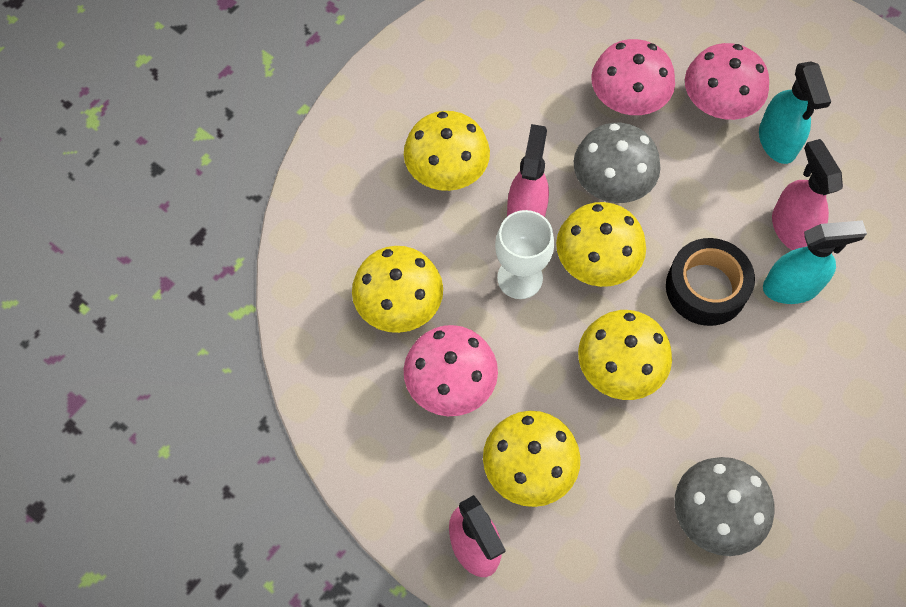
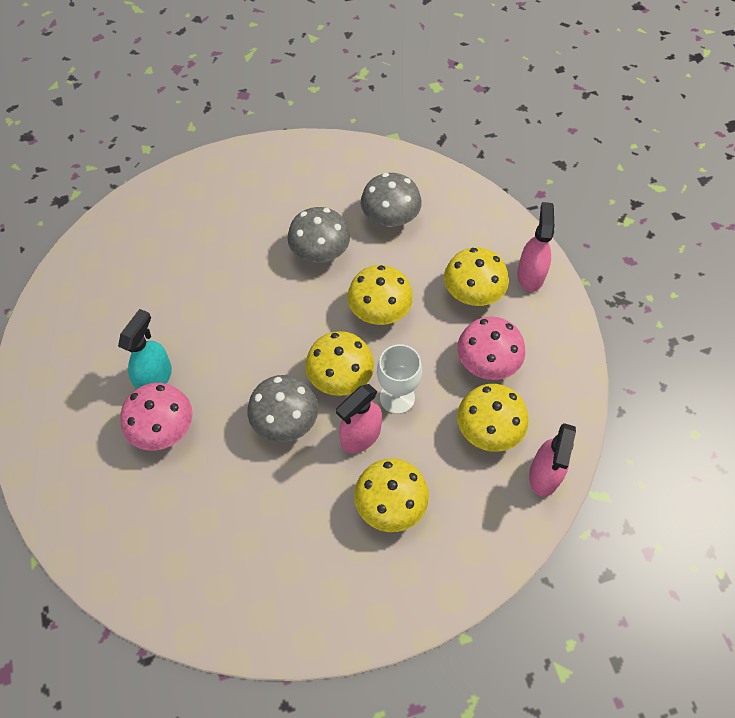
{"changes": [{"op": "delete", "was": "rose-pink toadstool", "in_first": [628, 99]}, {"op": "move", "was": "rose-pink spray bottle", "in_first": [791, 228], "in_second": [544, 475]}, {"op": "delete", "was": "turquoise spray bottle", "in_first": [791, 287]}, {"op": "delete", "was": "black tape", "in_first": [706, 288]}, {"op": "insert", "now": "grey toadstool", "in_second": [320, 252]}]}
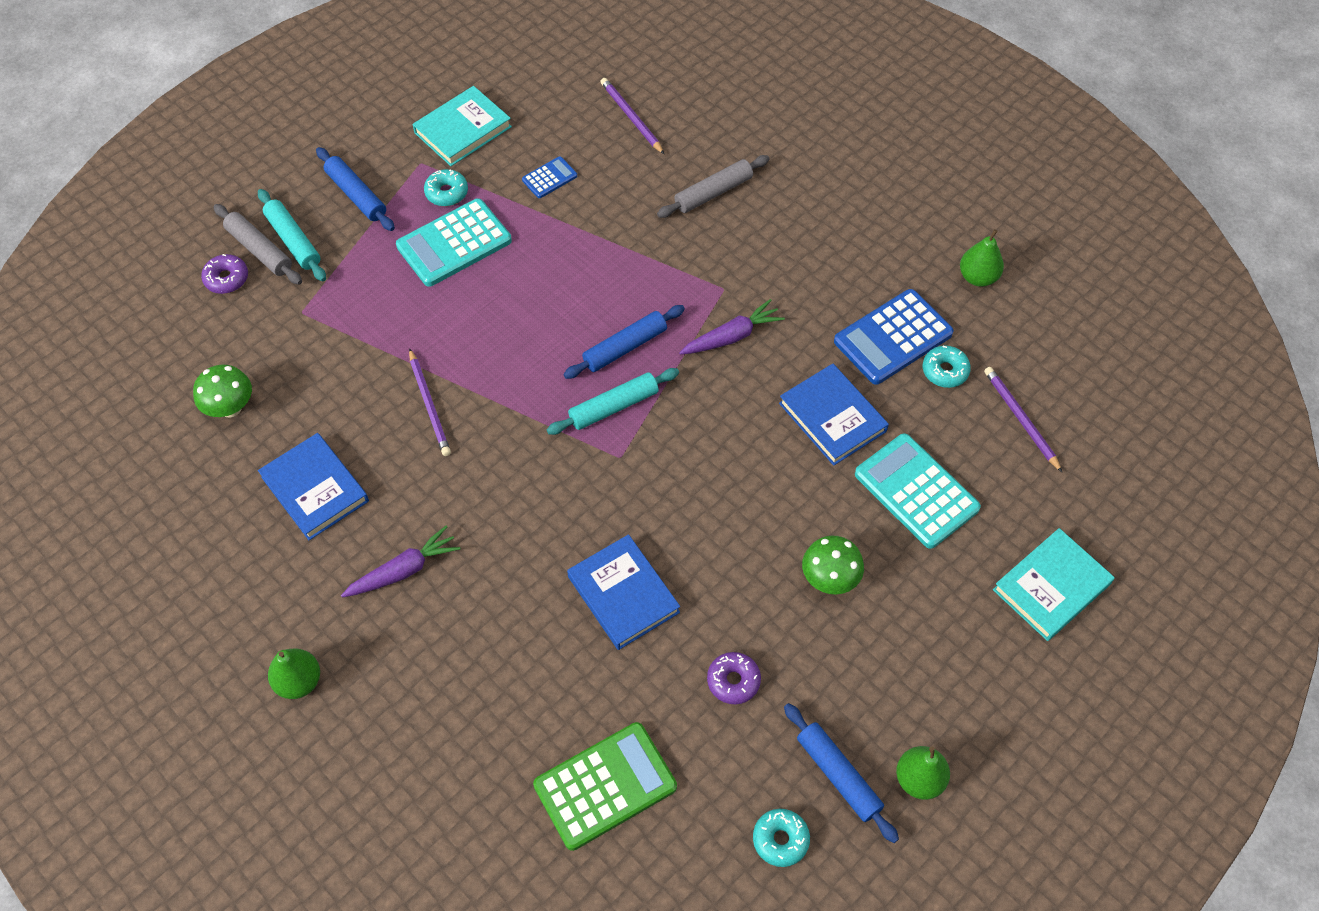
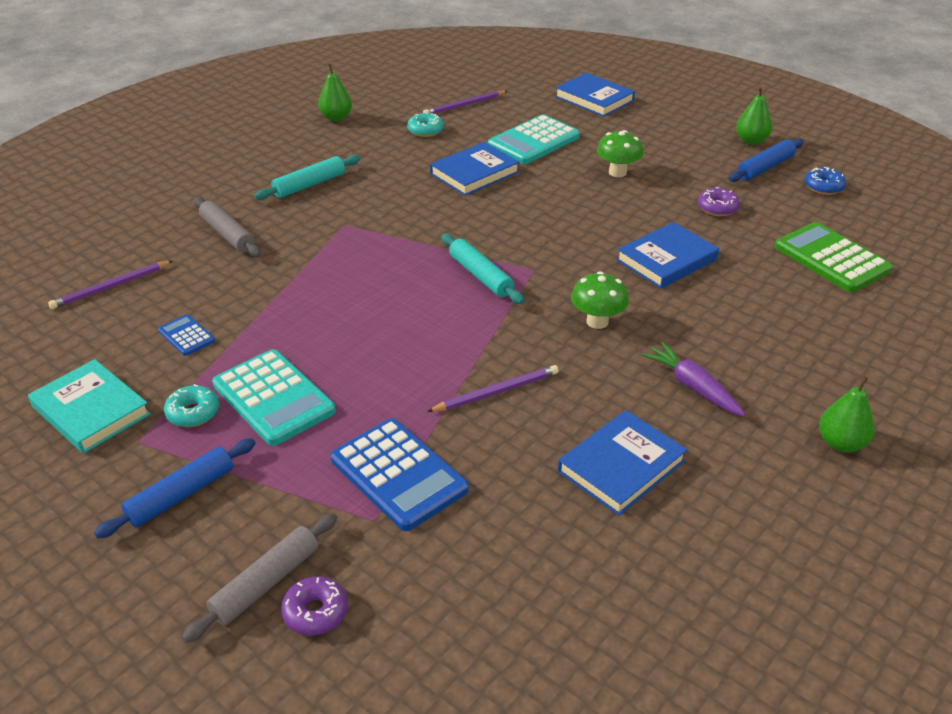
{"changes": [{"op": "move", "was": "turquoise pastry roller", "in_first": [293, 241], "in_second": [309, 185]}, {"op": "move", "was": "royal blue pocket calculator", "in_first": [892, 337], "in_second": [398, 474]}, {"op": "delete", "was": "purple root vegetable", "in_first": [731, 336]}, {"op": "delete", "was": "royal blue pastry roller", "in_first": [625, 347]}, {"op": "move", "was": "leaf-green toadstool", "in_first": [230, 408], "in_second": [597, 321]}, {"op": "recolor", "was": "turquoise hardback", "now": "royal blue hardback", "in_first": [1051, 587], "in_second": [594, 99]}, {"op": "recolor", "was": "turquoise glazed donut", "now": "royal blue glazed donut", "in_first": [780, 840], "in_second": [823, 187]}]}
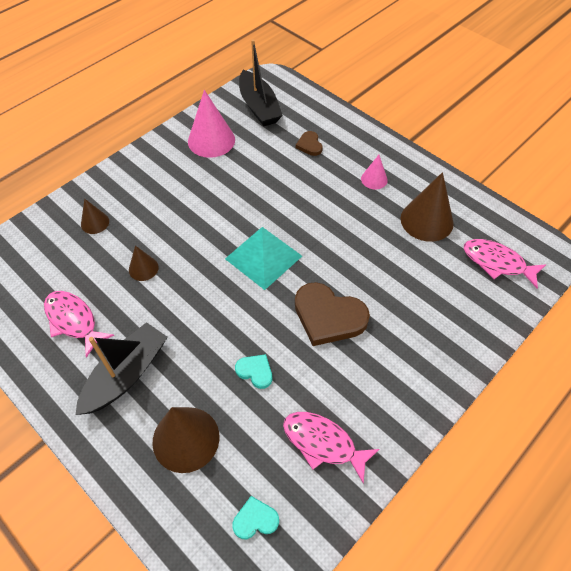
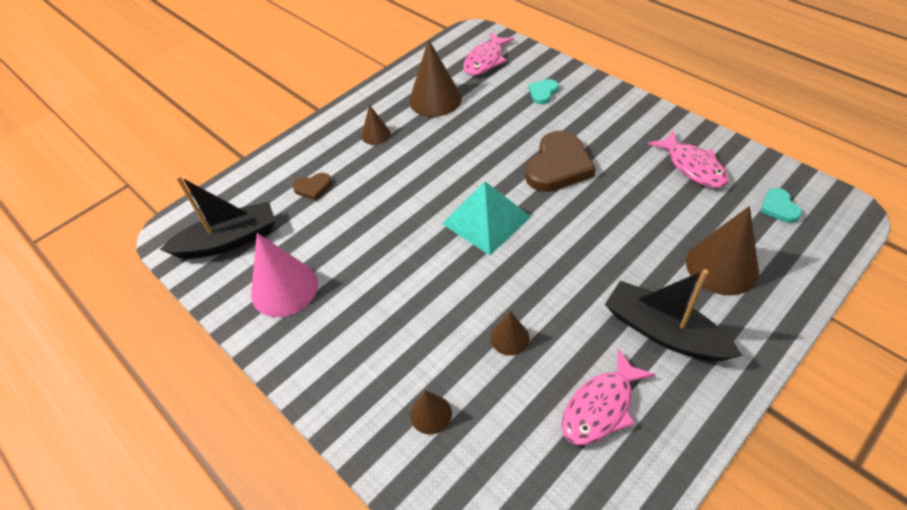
{"changes": [{"op": "recolor", "was": "rose-pink cone shape", "now": "russet cone shape", "in_first": [374, 179], "in_second": [376, 134]}, {"op": "move", "was": "turquoise heart", "in_first": [255, 371], "in_second": [543, 93]}, {"op": "rotate", "was": "rose-pink fish", "in_first": [323, 443], "in_second": [692, 166], "clockwise": -60}]}
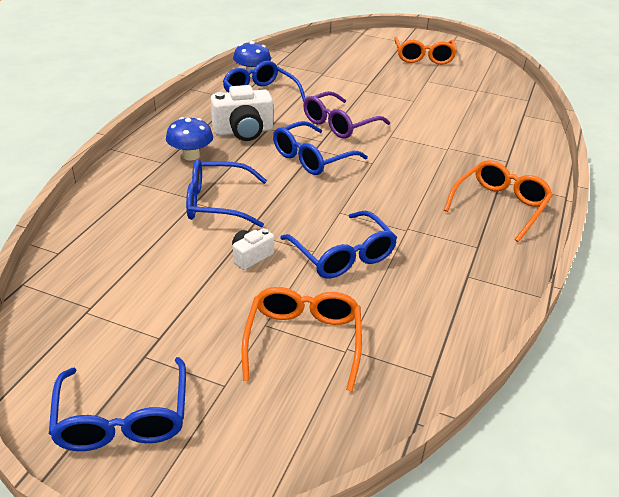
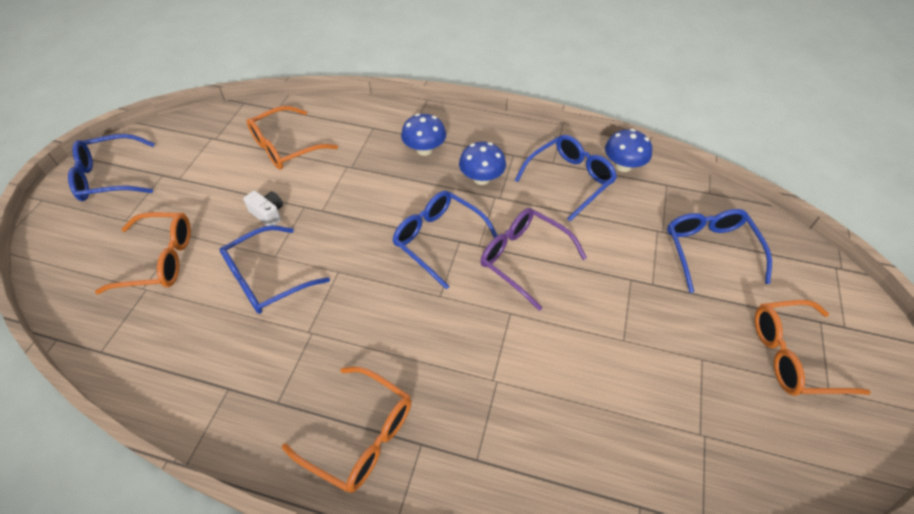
{"changes": [{"op": "replace", "was": "white photo camera", "now": "royal blue toadstool", "in_first": [243, 131], "in_second": [481, 178]}, {"op": "move", "was": "royal blue eyeglasses", "in_first": [218, 203], "in_second": [710, 251]}, {"op": "insert", "now": "orange eyeglasses", "in_second": [286, 146]}]}
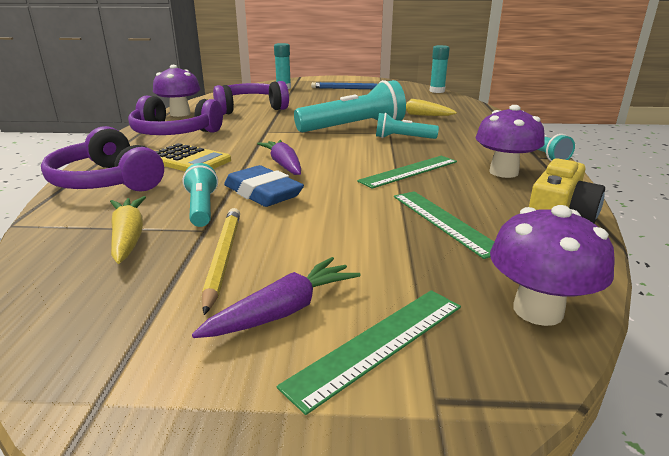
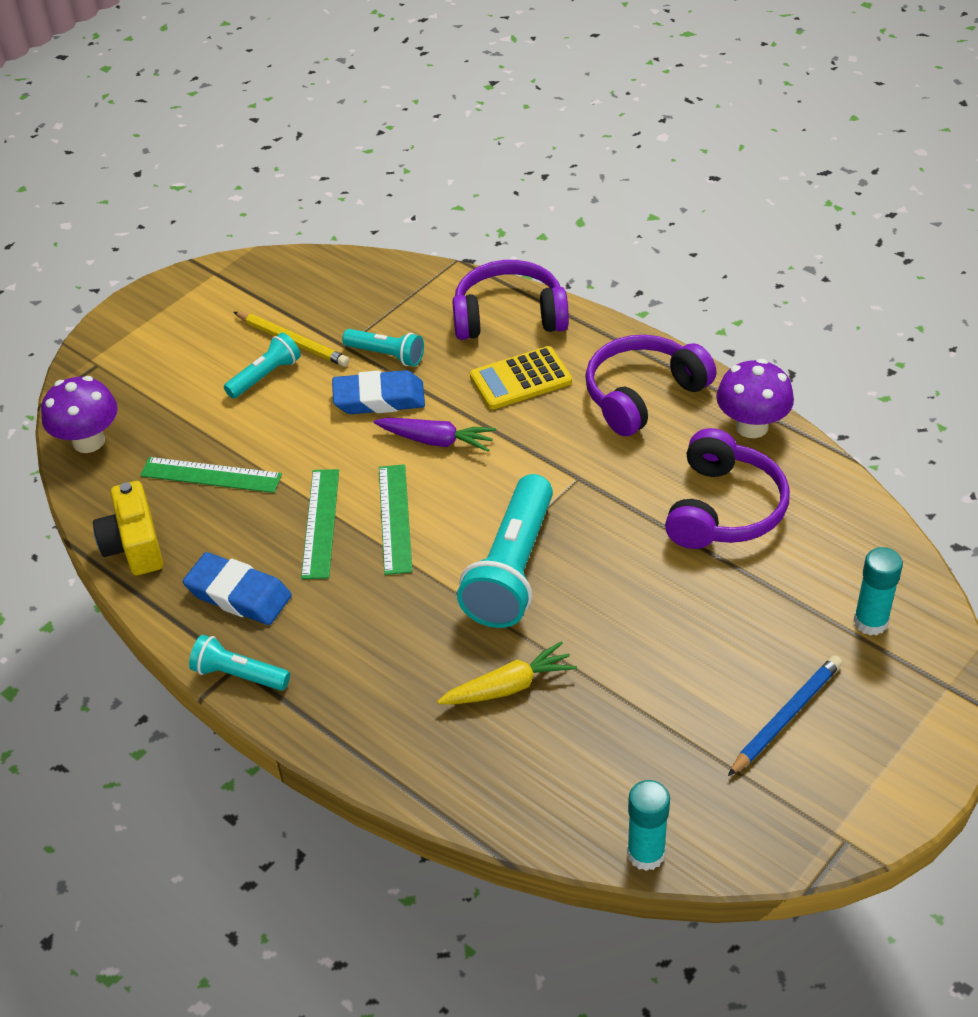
{"changes": [{"op": "replace", "was": "purple toadstool", "now": "royal blue gum eraser", "in_first": [503, 172], "in_second": [238, 594]}, {"op": "move", "was": "turquoise flashlight", "in_first": [403, 138], "in_second": [265, 376]}, {"op": "delete", "was": "golden root vegetable", "in_first": [128, 237]}, {"op": "delete", "was": "purple root vegetable", "in_first": [284, 311]}, {"op": "move", "was": "leaf-green measuring stick", "in_first": [378, 344], "in_second": [395, 518]}]}
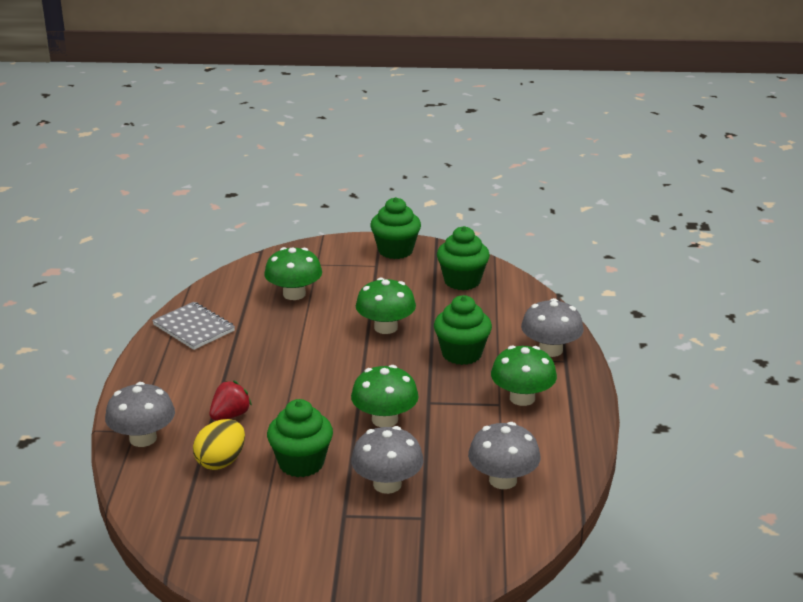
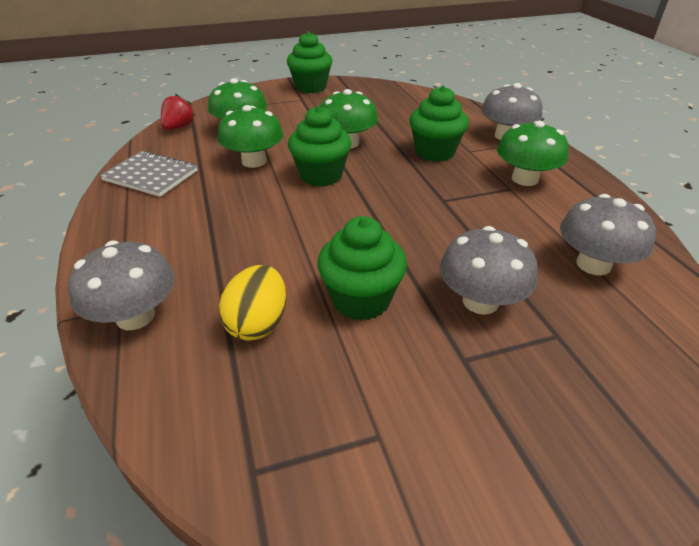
{"changes": [{"op": "move", "was": "leaf-green cupcake", "in_first": [462, 281], "in_second": [321, 176]}, {"op": "move", "was": "leaf-green toadstool", "in_first": [384, 419], "in_second": [254, 161]}, {"op": "move", "was": "crimson toy strawberry", "in_first": [230, 415], "in_second": [178, 128]}]}
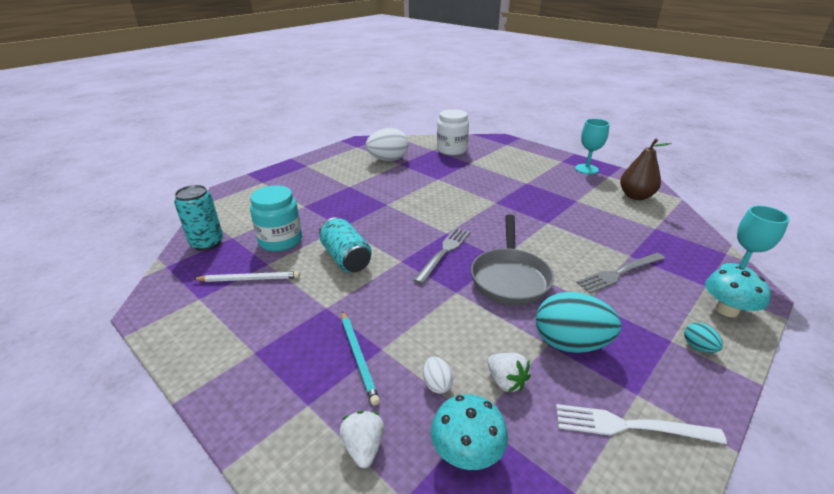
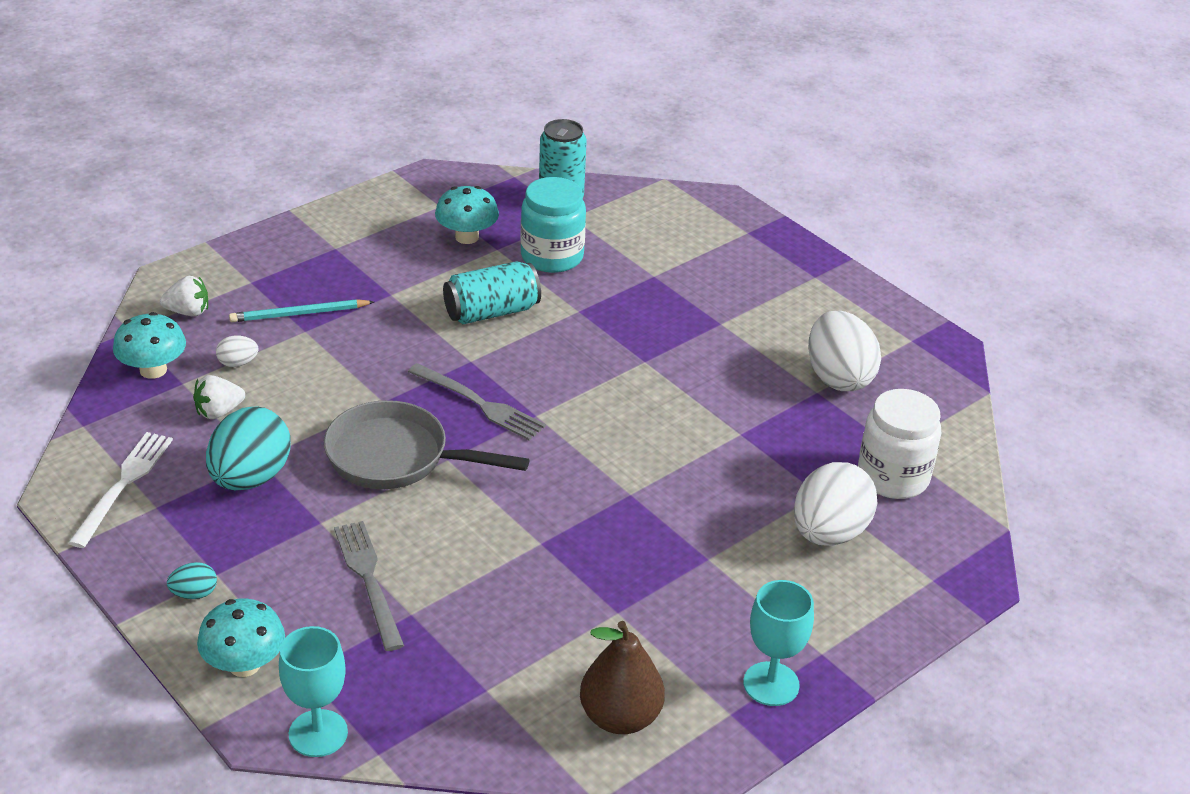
{"changes": [{"op": "replace", "was": "white lead pencil", "now": "turquoise toadstool", "in_first": [249, 279], "in_second": [467, 237]}, {"op": "insert", "now": "white egg shape", "in_second": [829, 533]}]}
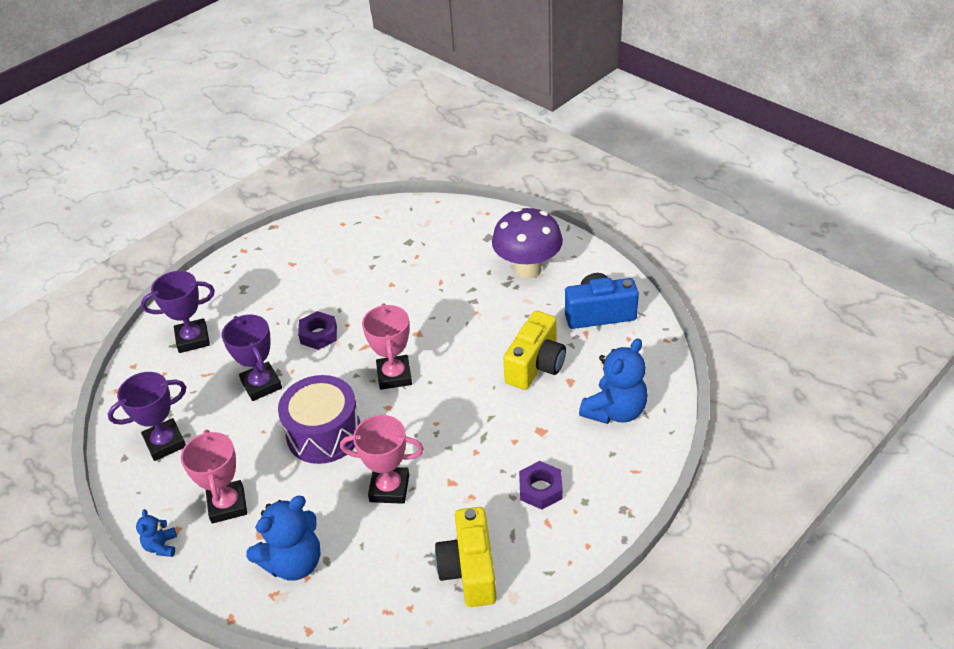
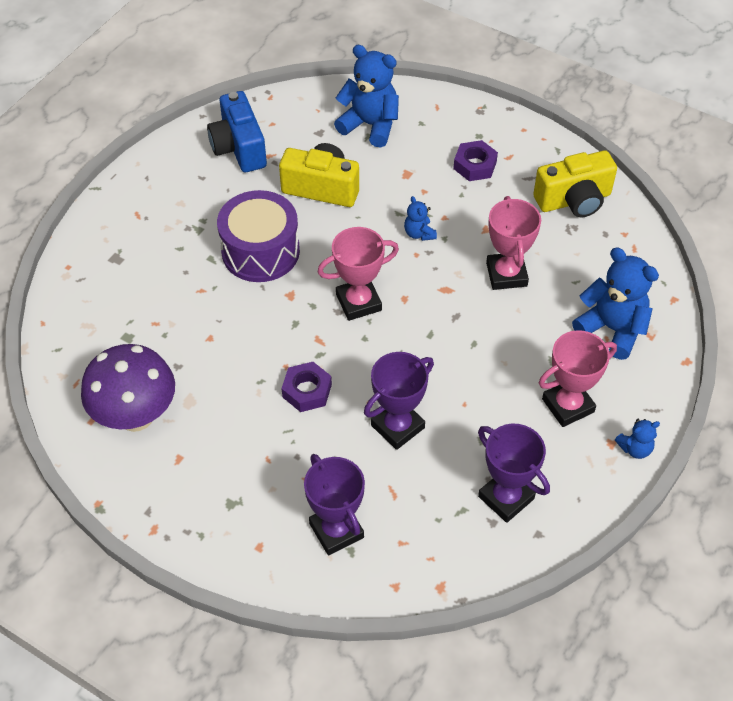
{"changes": [{"op": "move", "was": "purple toadstool", "in_first": [528, 269], "in_second": [136, 416]}, {"op": "move", "was": "purple toy drum", "in_first": [324, 433], "in_second": [260, 251]}, {"op": "insert", "now": "royal blue teddy bear", "in_second": [419, 233]}]}
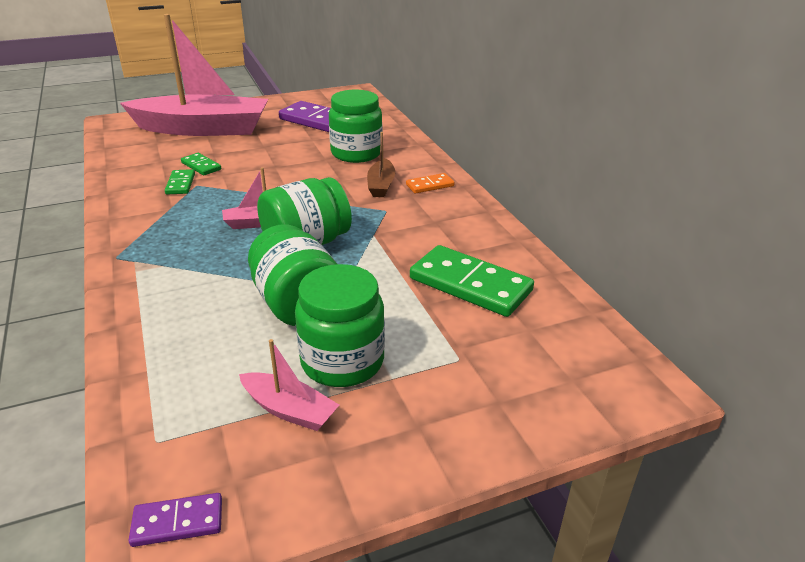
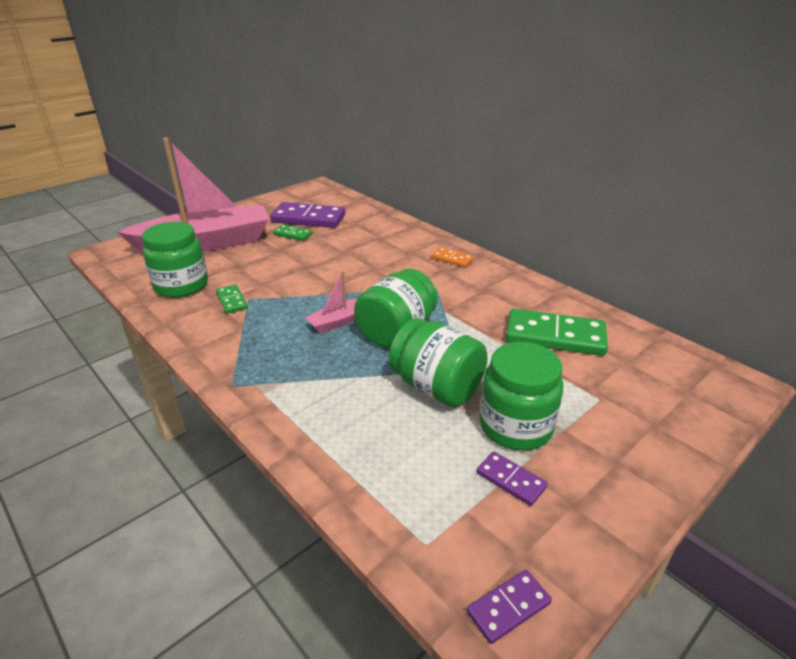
{"changes": [{"op": "move", "was": "leaf-green jar", "in_first": [356, 153], "in_second": [181, 285]}, {"op": "delete", "was": "russet boat", "in_first": [381, 185]}, {"op": "move", "was": "leaf-green domino tile", "in_first": [201, 166], "in_second": [293, 234]}, {"op": "rotate", "was": "orange domino tile", "in_first": [430, 185], "in_second": [452, 259], "clockwise": 75}, {"op": "replace", "was": "rose-pink boat", "now": "purple domino tile", "in_first": [289, 410], "in_second": [511, 480]}]}
